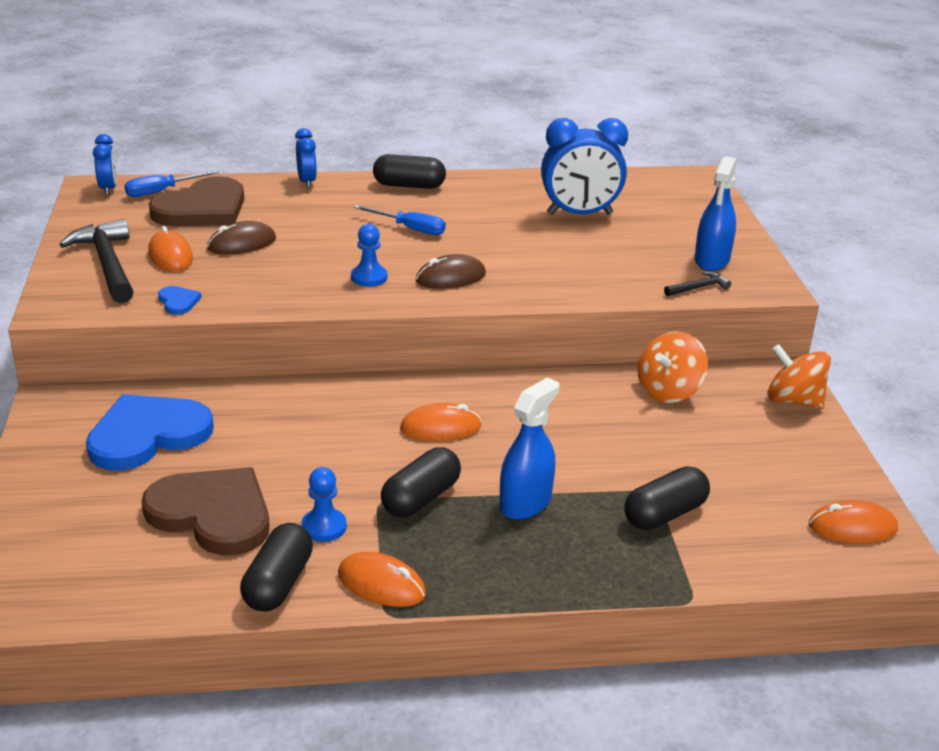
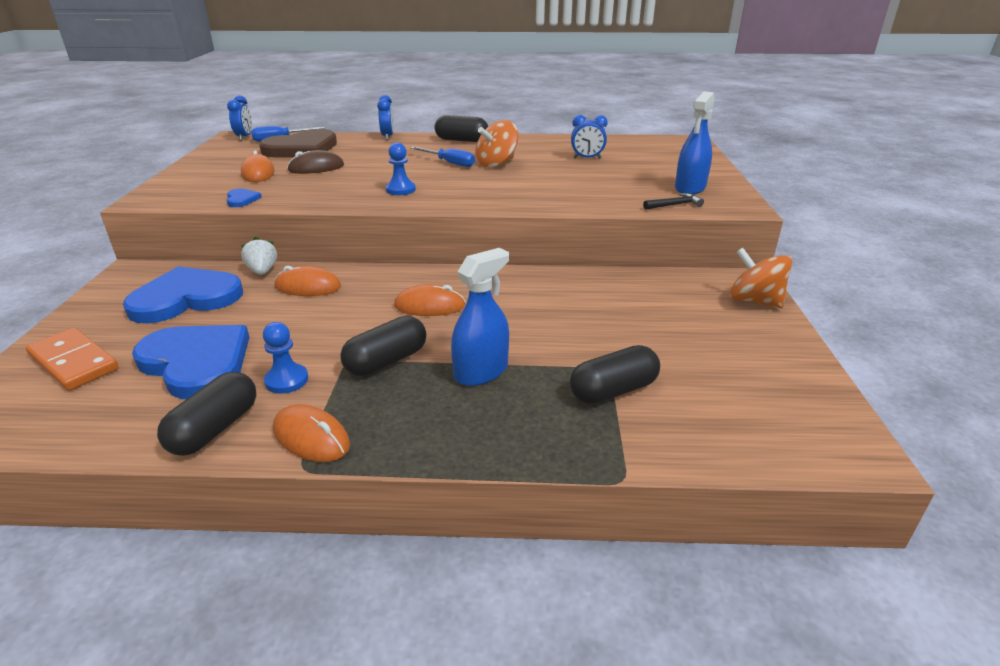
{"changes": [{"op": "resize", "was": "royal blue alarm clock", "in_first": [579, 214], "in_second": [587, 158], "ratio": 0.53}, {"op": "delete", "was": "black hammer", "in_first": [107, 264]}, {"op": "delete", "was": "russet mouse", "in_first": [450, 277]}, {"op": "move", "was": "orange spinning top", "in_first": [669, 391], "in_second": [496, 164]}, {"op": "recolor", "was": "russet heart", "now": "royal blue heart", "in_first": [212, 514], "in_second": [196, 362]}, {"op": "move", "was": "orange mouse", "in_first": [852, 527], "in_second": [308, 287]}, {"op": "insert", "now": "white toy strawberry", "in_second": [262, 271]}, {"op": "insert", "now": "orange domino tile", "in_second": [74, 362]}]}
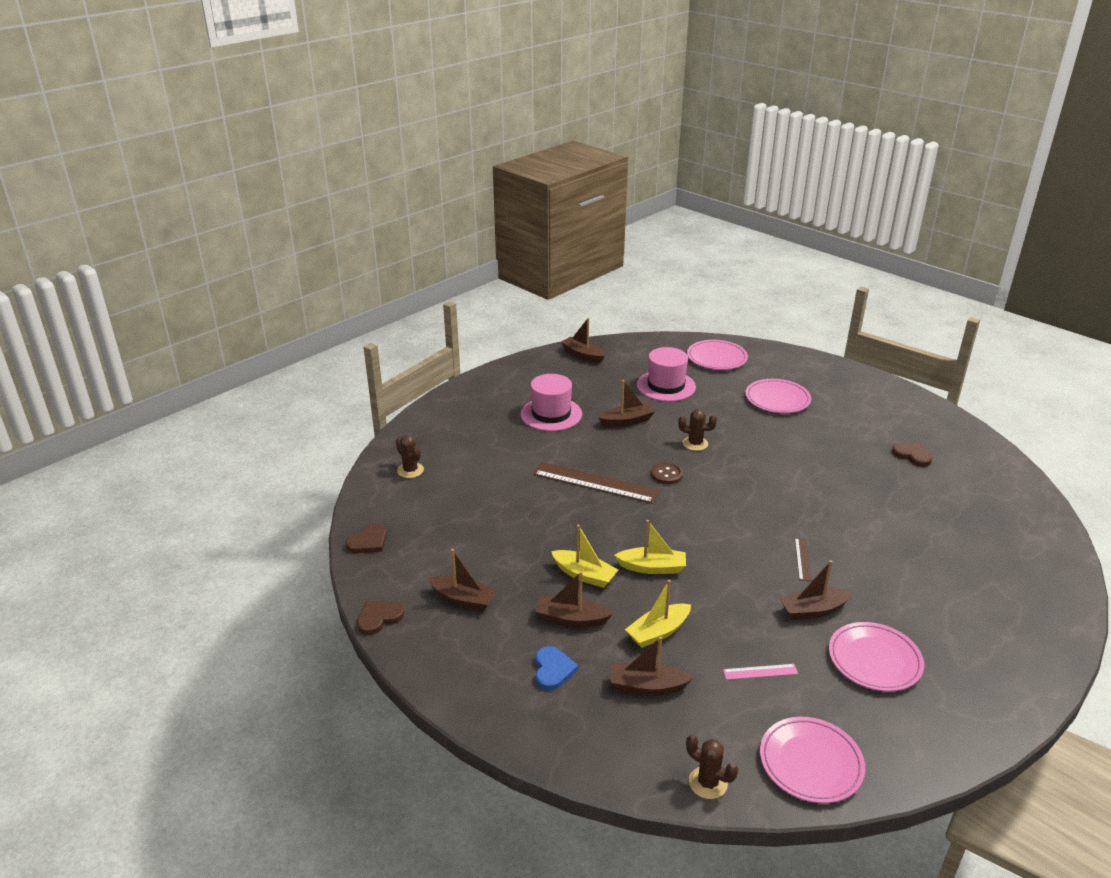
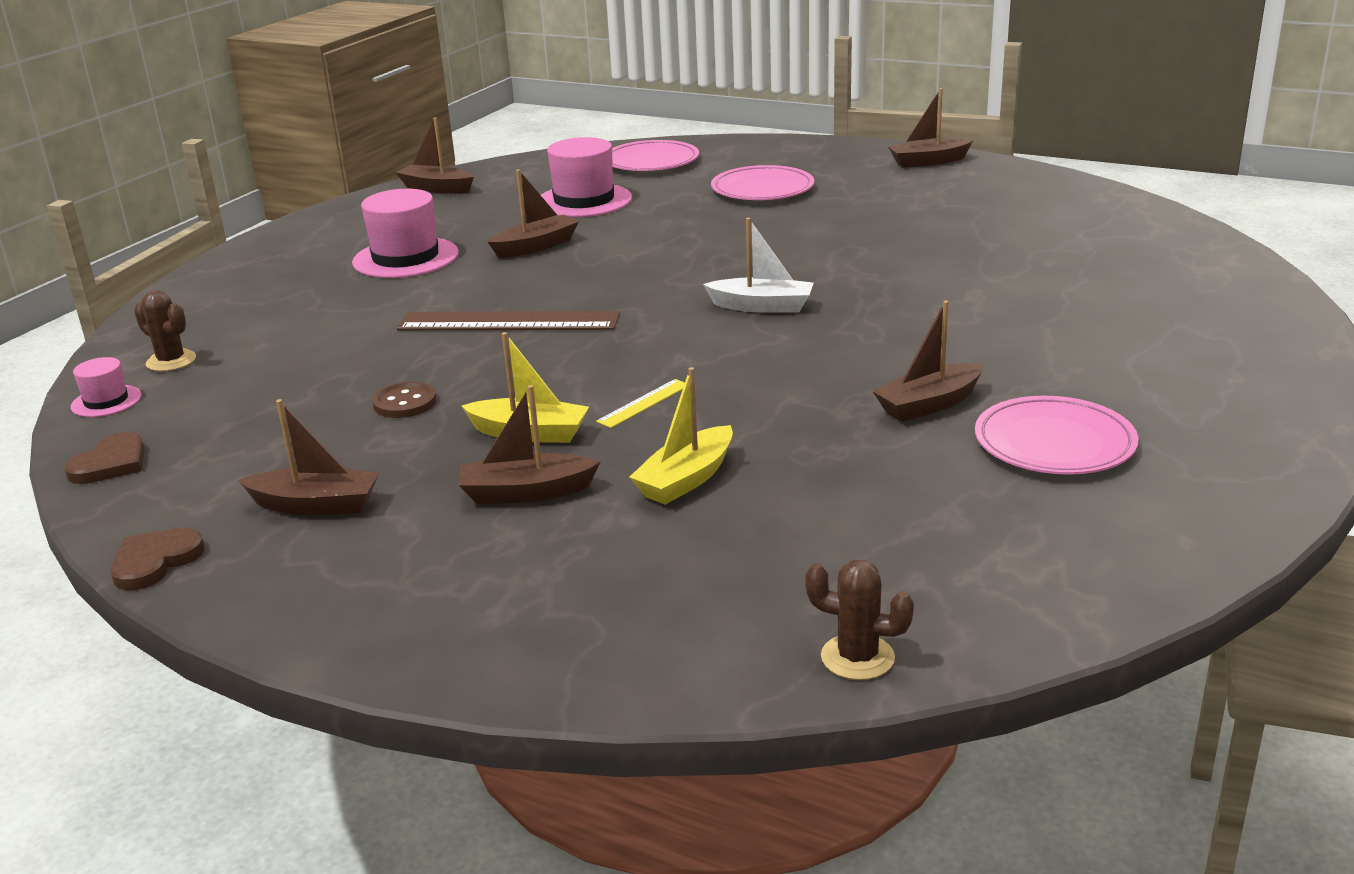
{"changes": [{"op": "delete", "was": "russet saguaro cactus", "in_first": [695, 443]}, {"op": "delete", "was": "russet heart", "in_first": [912, 455]}, {"op": "move", "was": "russet button", "in_first": [666, 474], "in_second": [405, 403]}, {"op": "replace", "was": "golden boat", "now": "golden measuring stick", "in_first": [652, 567], "in_second": [644, 403]}, {"op": "delete", "was": "russet measuring stick", "in_first": [802, 559]}, {"op": "move", "was": "russet boat", "in_first": [647, 686], "in_second": [928, 162]}, {"op": "delete", "was": "royal blue heart", "in_first": [553, 670]}, {"op": "delete", "was": "rose-pink measuring stick", "in_first": [760, 672]}, {"op": "delete", "was": "rose-pink flat dish", "in_first": [810, 763]}, {"op": "insert", "now": "white boat", "in_second": [762, 306]}, {"op": "insert", "now": "rose-pink top hat", "in_second": [106, 401]}]}
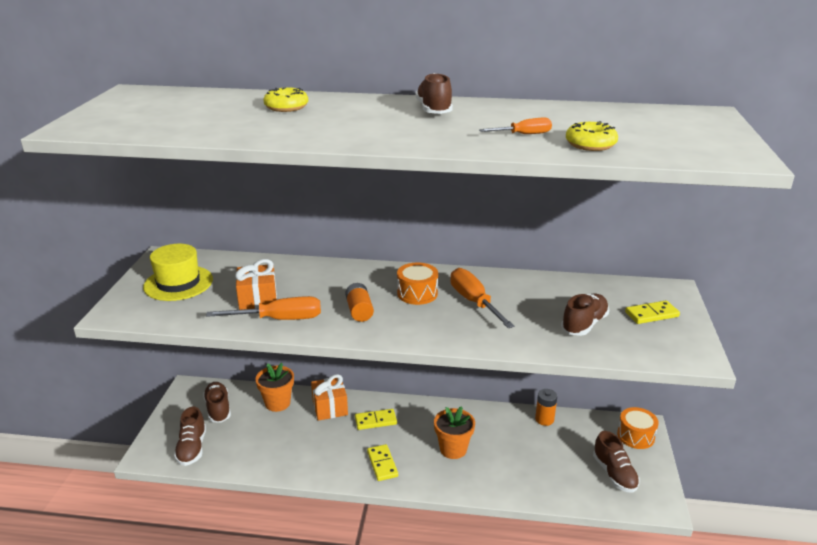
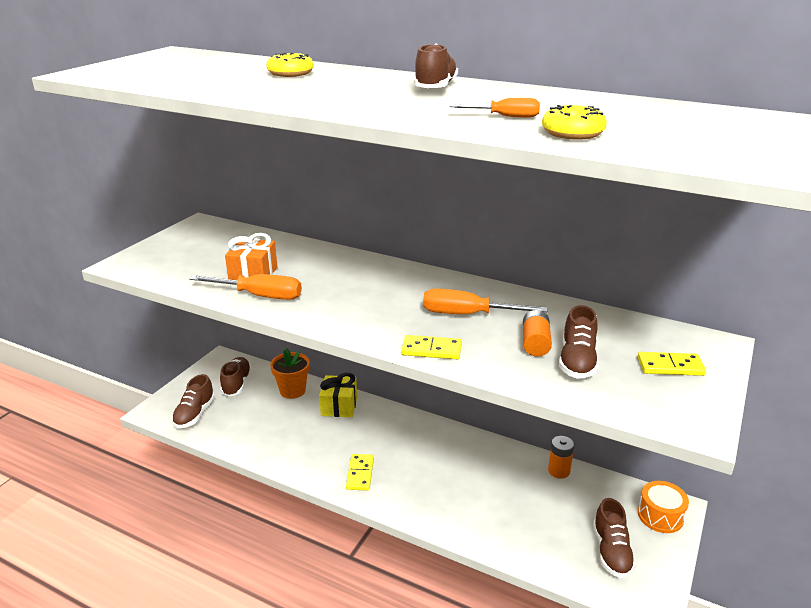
{"changes": [{"op": "delete", "was": "golden top hat", "in_first": [178, 283]}, {"op": "delete", "was": "orange toy drum", "in_first": [417, 293]}, {"op": "rotate", "was": "orange flat screwdriver", "in_first": [474, 301], "in_second": [467, 314], "clockwise": -75}, {"op": "move", "was": "orange AA battery", "in_first": [359, 311], "in_second": [535, 343]}, {"op": "rotate", "was": "russet sneaker", "in_first": [584, 324], "in_second": [577, 361], "clockwise": 135}, {"op": "recolor", "was": "orange present", "now": "golden present", "in_first": [330, 407], "in_second": [339, 406]}, {"op": "delete", "was": "orange potted plant", "in_first": [453, 449]}, {"op": "move", "was": "golden domino tile", "in_first": [375, 421], "in_second": [431, 350]}]}
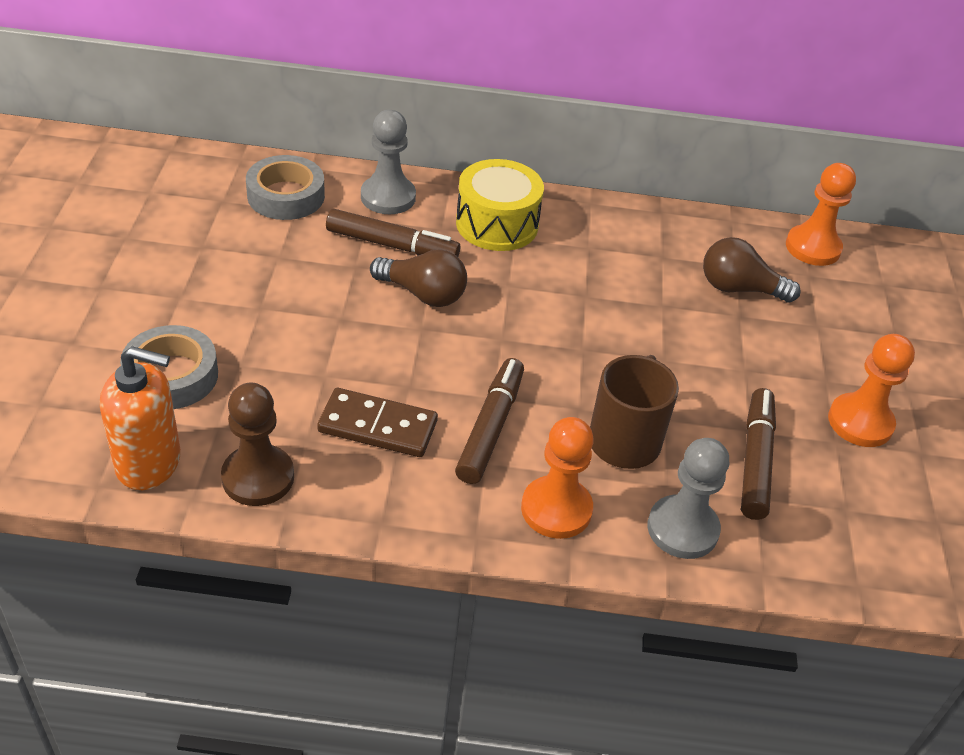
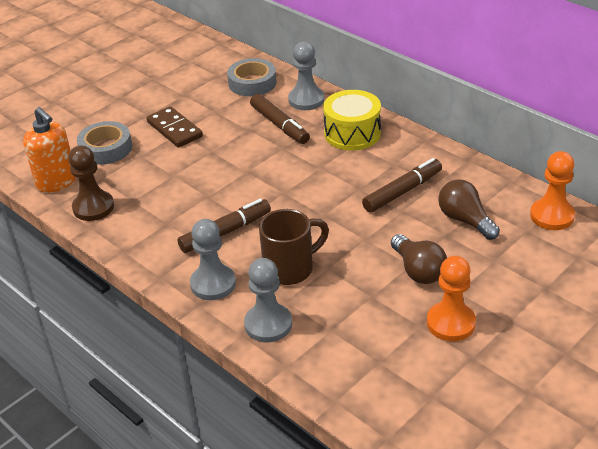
{"changes": [{"op": "move", "was": "russet light bulb", "in_first": [423, 294], "in_second": [418, 270]}, {"op": "move", "was": "russet domino tile", "in_first": [377, 426], "in_second": [174, 129]}, {"op": "move", "was": "russet marker", "in_first": [755, 460], "in_second": [402, 191]}, {"op": "recolor", "was": "orange chess pawn", "now": "grey chess pawn", "in_first": [556, 509], "in_second": [213, 284]}]}
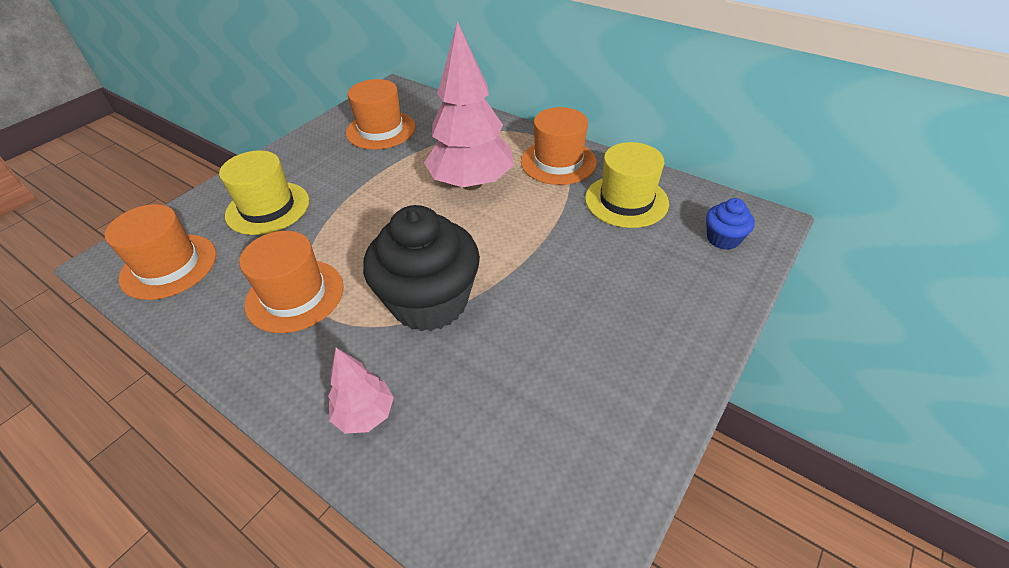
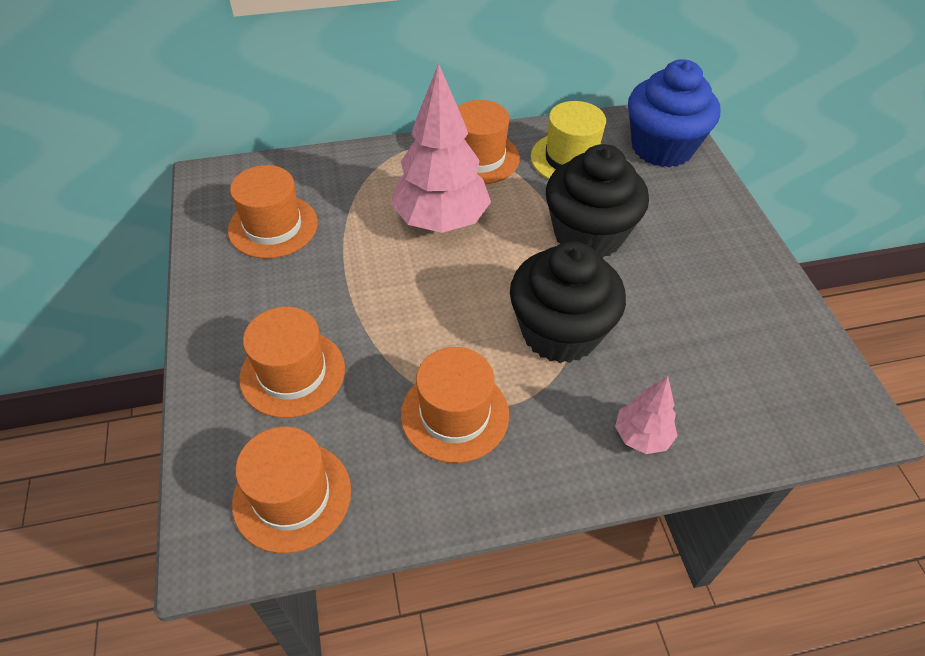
{"changes": [{"op": "recolor", "was": "golden top hat", "now": "orange top hat", "in_first": [268, 208], "in_second": [292, 373]}, {"op": "resize", "was": "royal blue cupcake", "in_first": [723, 239], "in_second": [662, 148], "ratio": 2.18}, {"op": "insert", "now": "black cupcake", "in_second": [588, 235]}]}
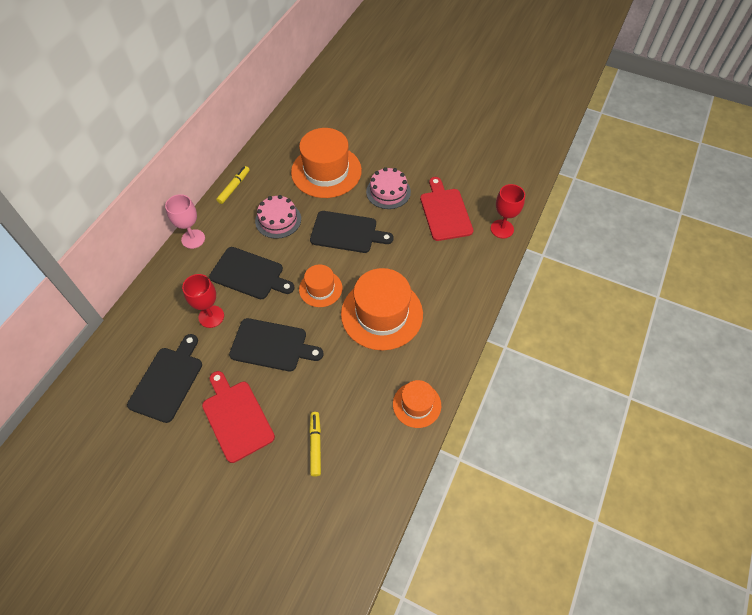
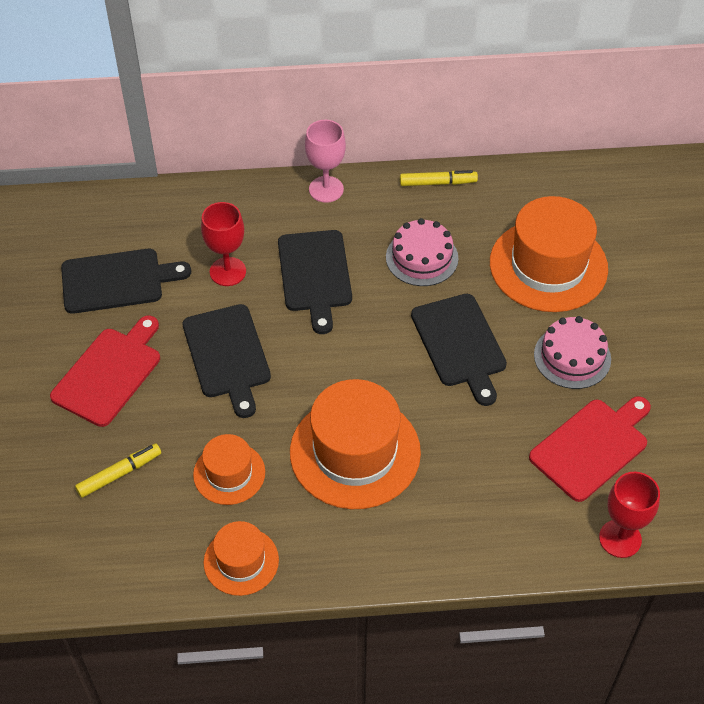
{"changes": [{"op": "move", "was": "orange top hat", "in_first": [320, 288], "in_second": [229, 473]}]}
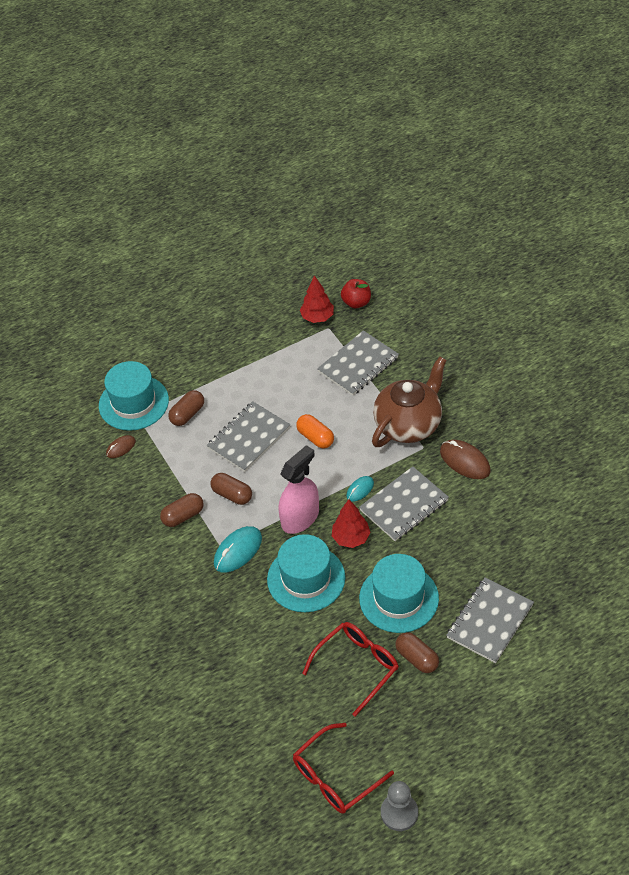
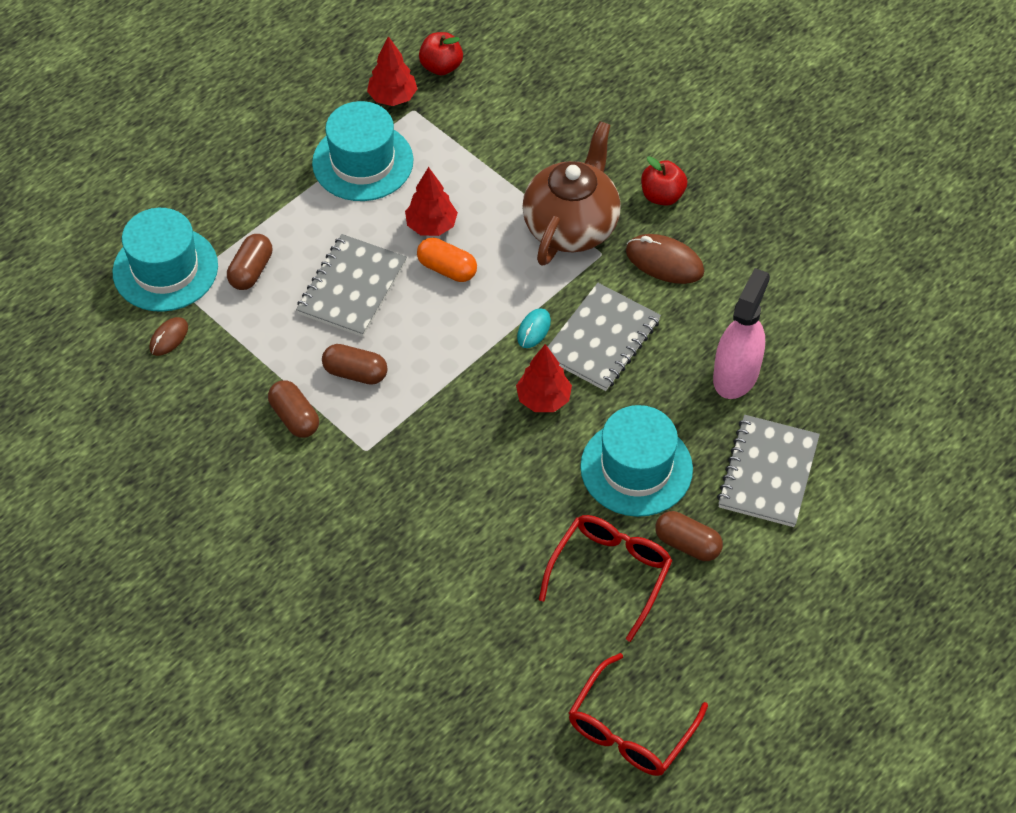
{"changes": [{"op": "delete", "was": "grey notepad", "in_first": [358, 365]}, {"op": "move", "was": "rose-pink spray bottle", "in_first": [300, 518], "in_second": [736, 374]}, {"op": "rotate", "was": "russet pill", "in_first": [183, 516], "in_second": [295, 417], "clockwise": -75}, {"op": "delete", "was": "turquoise mouse", "in_first": [238, 551]}, {"op": "move", "was": "turquoise top hat", "in_first": [306, 578], "in_second": [362, 162]}, {"op": "delete", "was": "grey chess pawn", "in_first": [399, 813]}, {"op": "insert", "now": "crimson apple", "in_second": [662, 196]}, {"op": "insert", "now": "crimson toy tree", "in_second": [431, 226]}]}
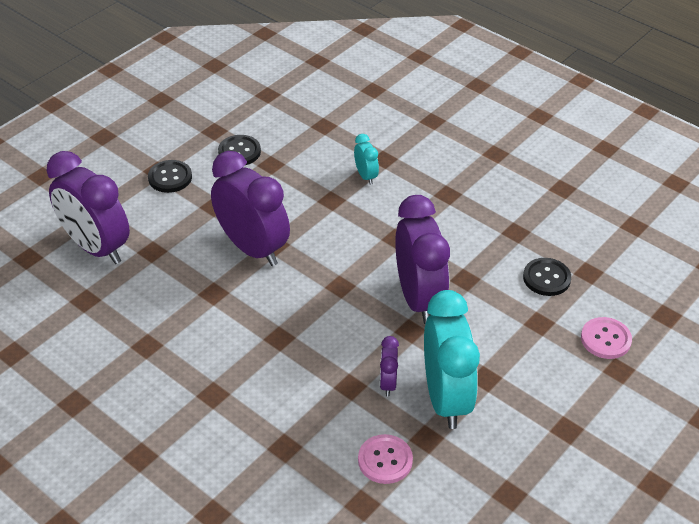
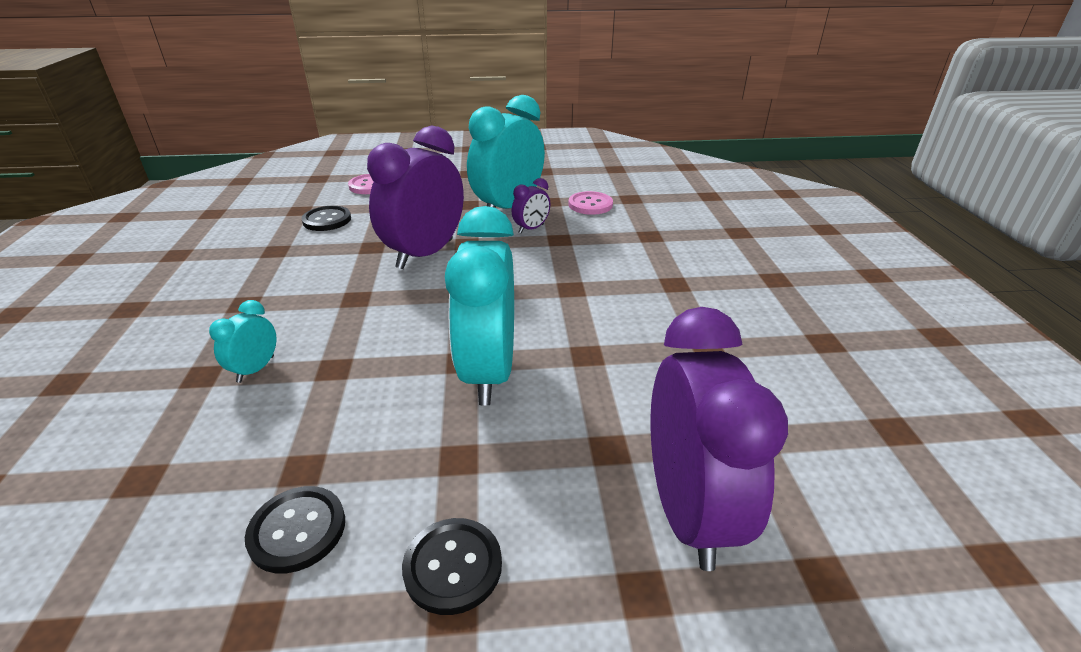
{"changes": [{"op": "recolor", "was": "purple alarm clock", "now": "turquoise alarm clock", "in_first": [253, 248], "in_second": [488, 372]}]}
